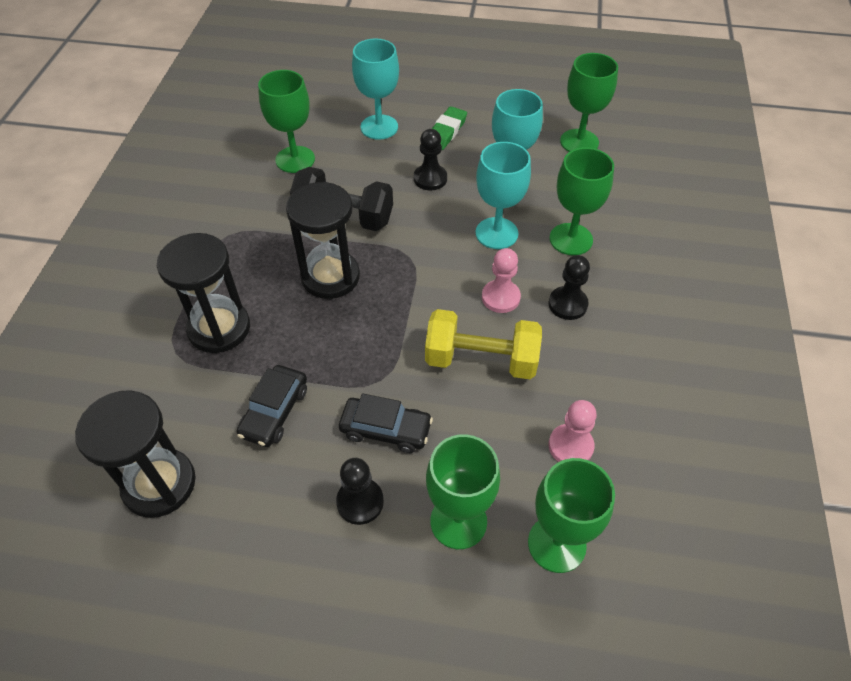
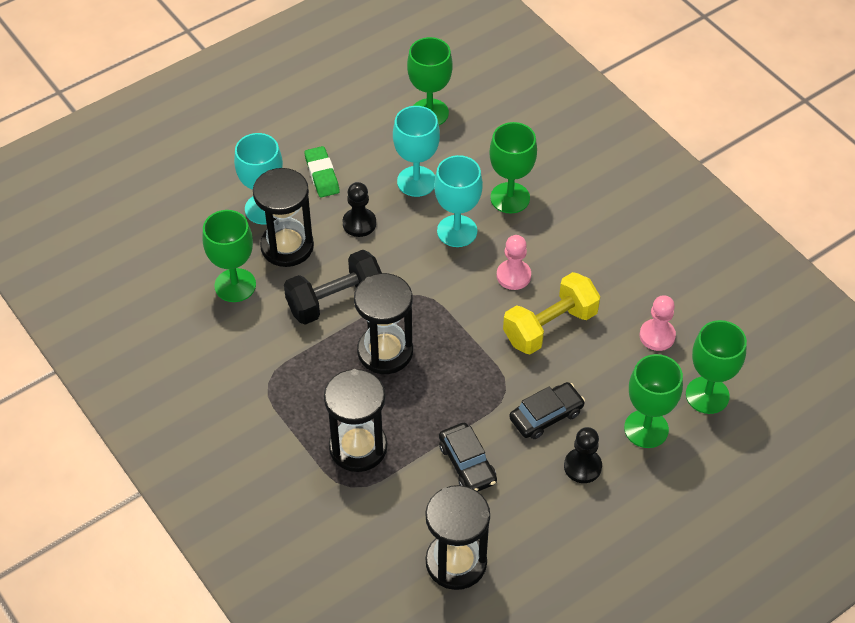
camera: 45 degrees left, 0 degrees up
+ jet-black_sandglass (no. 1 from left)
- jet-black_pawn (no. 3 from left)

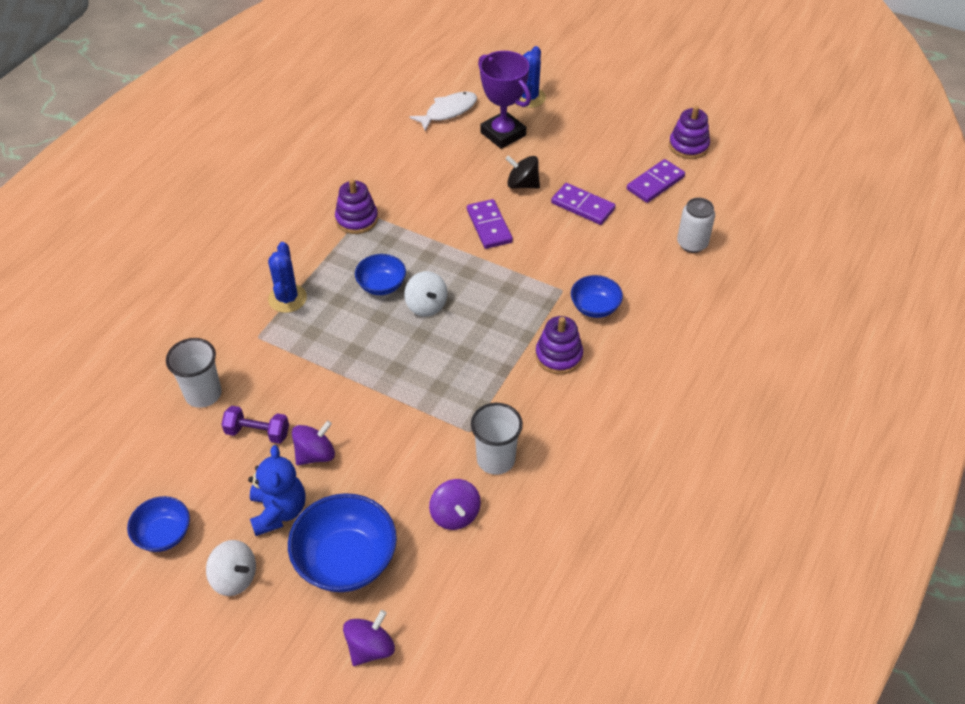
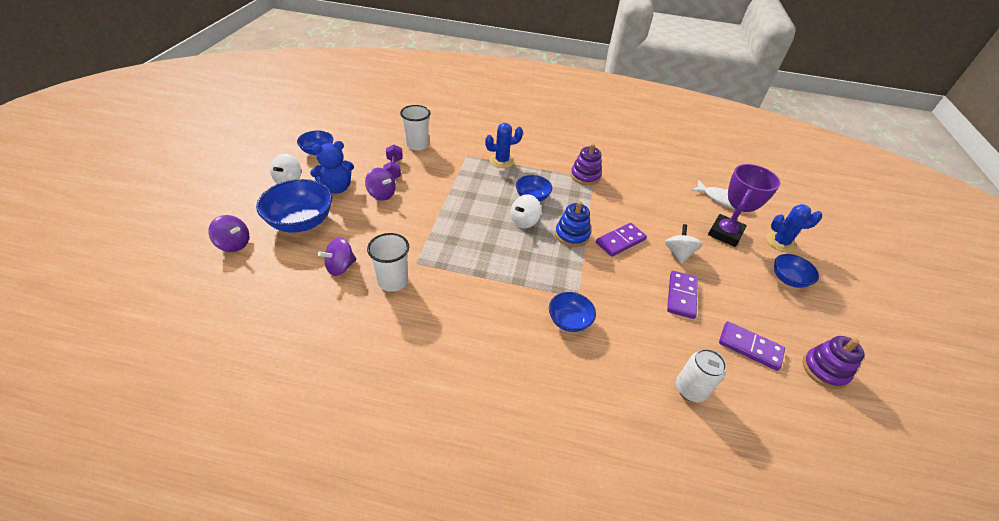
camera: 70 degrees right, 5 degrees down
+ blue_stacking_rings
~ jet-black_whirligig to white_whirligig (no. 3 from left)
+ blue_deep_dish (no. 5 from left)
- violet_stacking_rings (no. 2 from left)

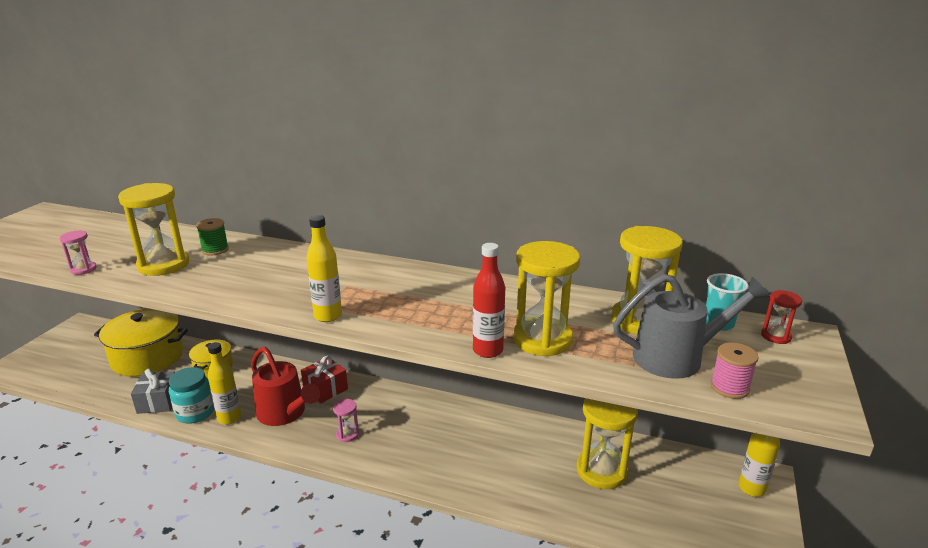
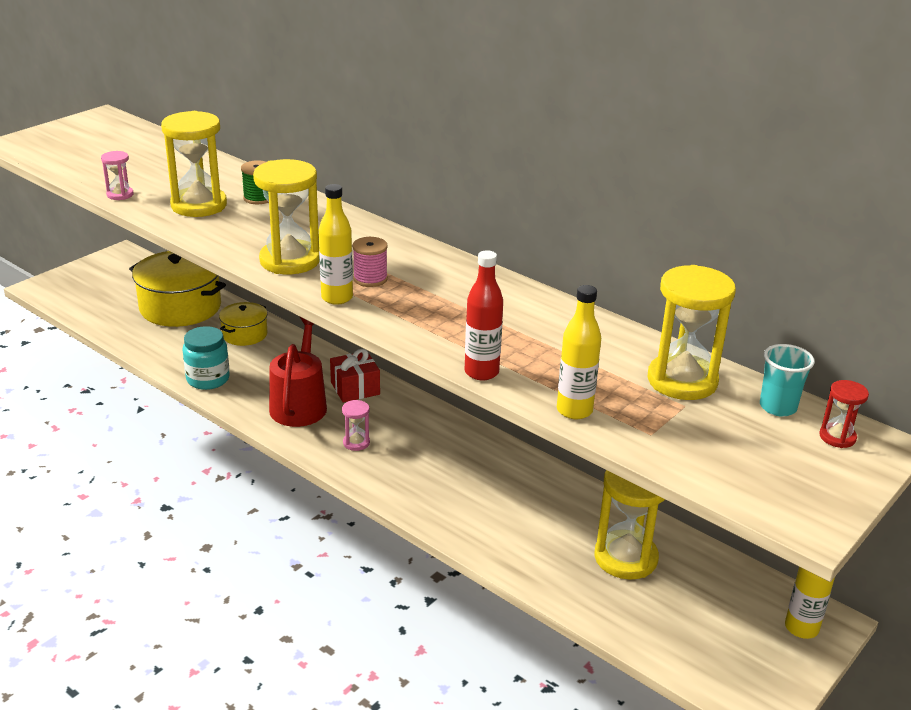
camera: 20 degrees right, 5 degrees up
~ golden_sandglass (no. 2 from left)
~ crimson_sprinkling_can 150 degrees counterclockwise
~ rose-pink_reel_of_thread
~ golden_drink_bottle (no. 1 from left in the first image) to golden_drink_bottle (no. 2 from left)
- ash-grey_wrapped_gift
- ash-grey_sprinkling_can

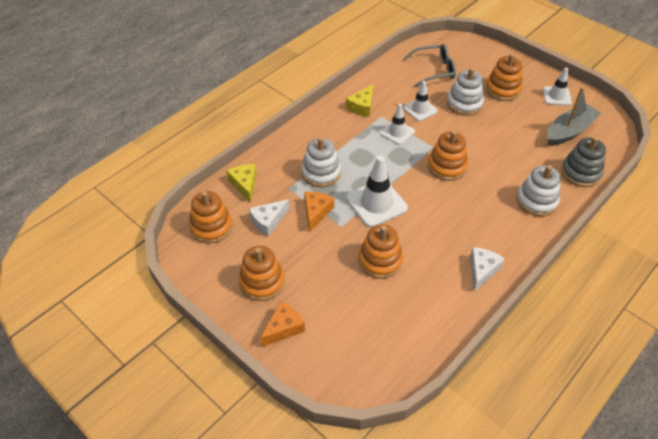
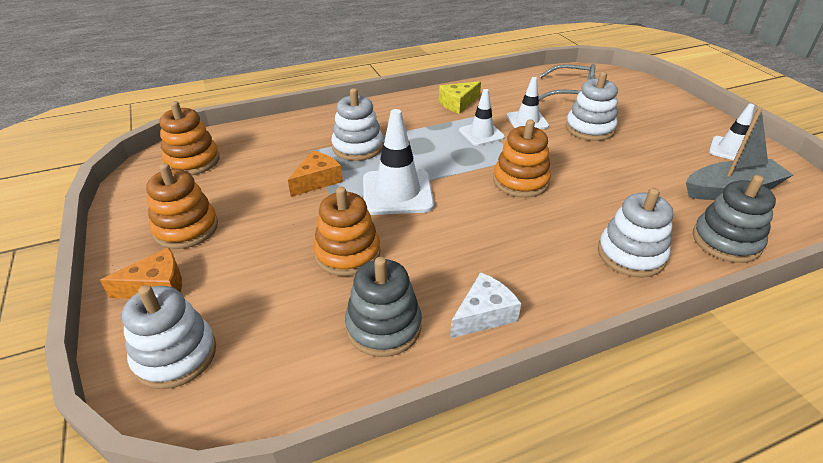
camera: 25 degrees right, 10 degrees down
+ white_stacking_rings (no. 1 from left)
+ ash-grey_stacking_rings (no. 1 from left)
- golden_cheese (no. 1 from left)
- white_cheese (no. 1 from left)
- bright_orange_stacking_rings (no. 5 from left)

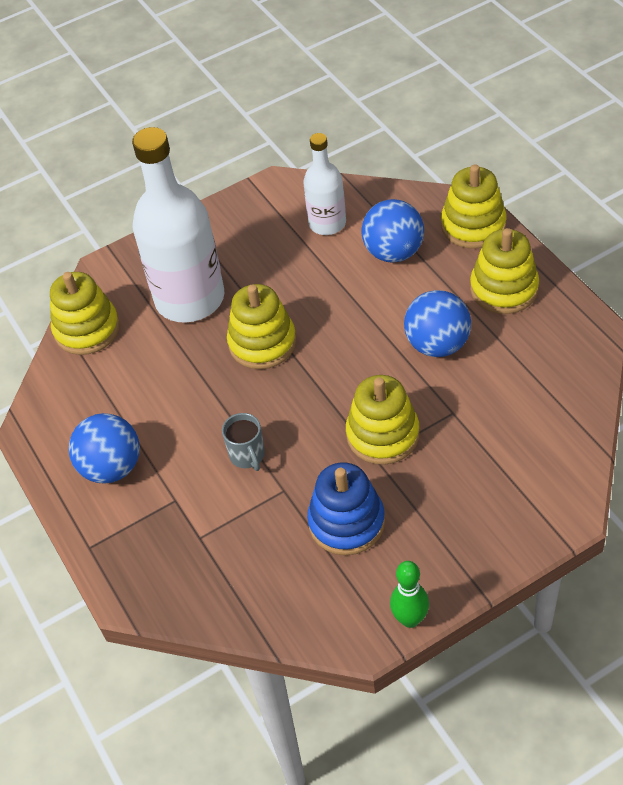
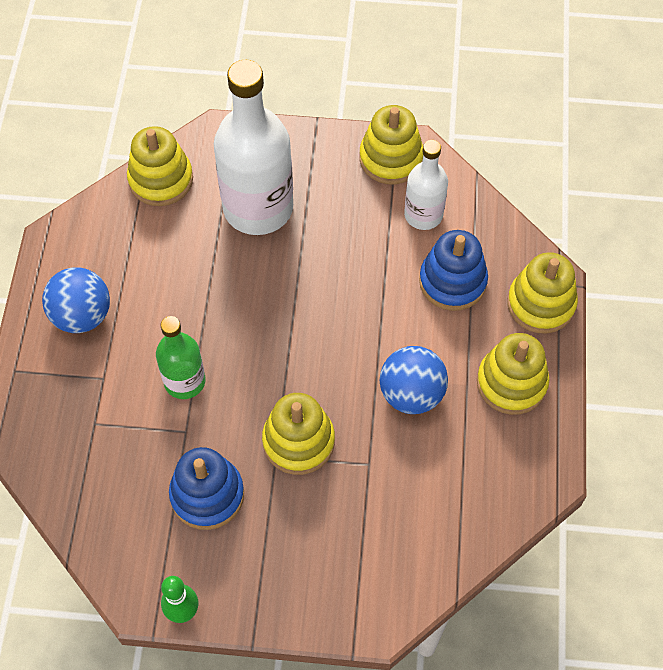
camera: 30 degrees right, 10 degrees up
~ ash-grey_mug to emerald_drink_bottle
~ golden_stacking_rings (no. 2 from left in the first image) to golden_stacking_rings (no. 3 from left)
~ blue_ball (no. 2 from left) to blue_stacking_rings (no. 2 from left)

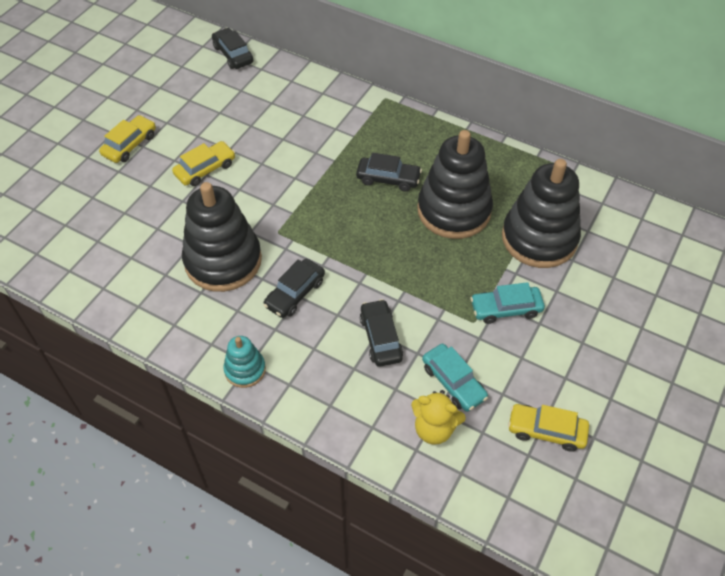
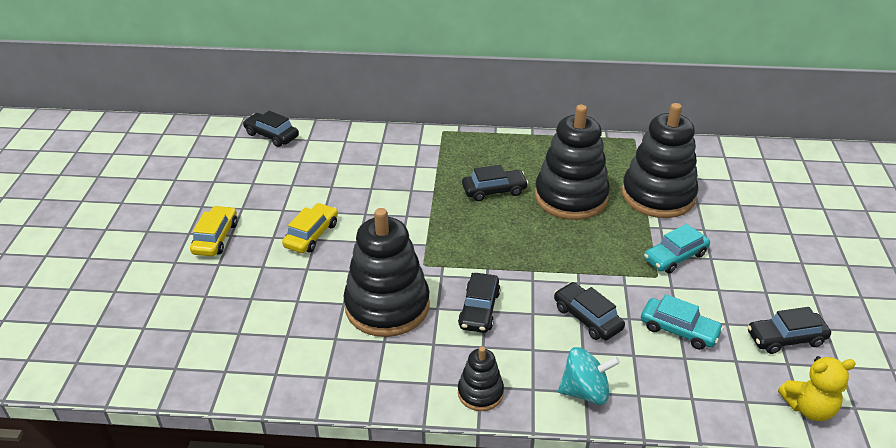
camera: 25 degrees left, 15 degrees down
~ turquoise_stacking_rings to jet-black_stacking_rings (no. 2 from left)
+ turquoise_whirligig
~ golden_car (no. 3 from left) to jet-black_car (no. 5 from left)
~ golden_teddy

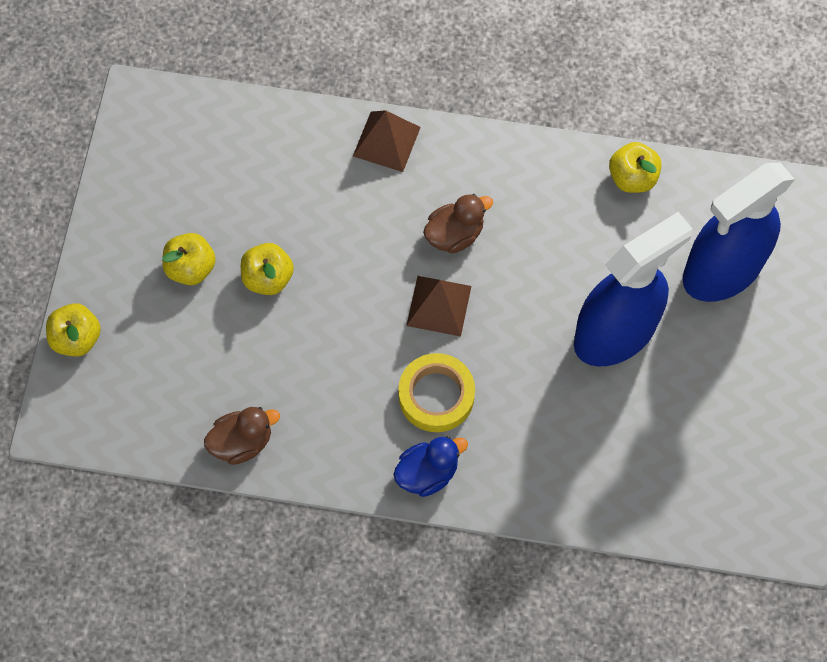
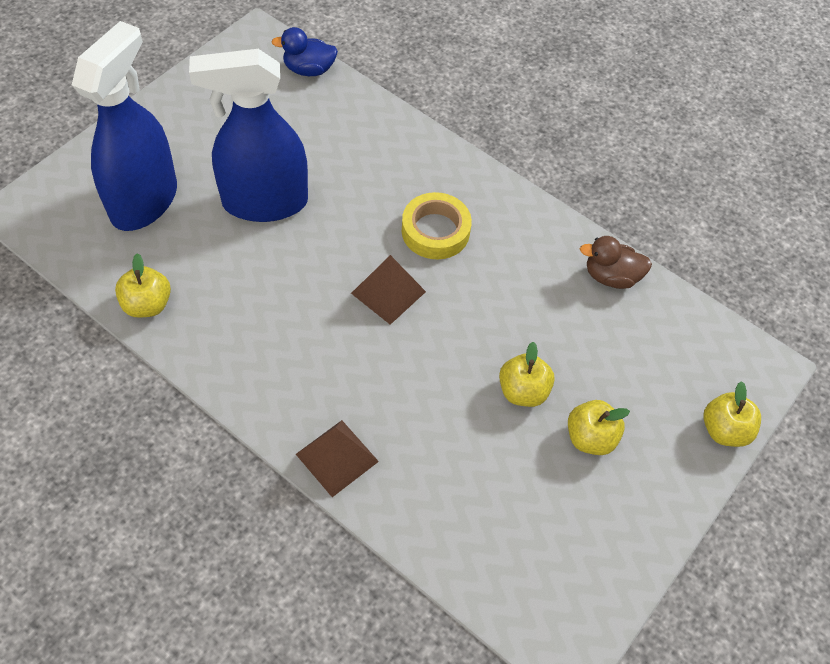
camera: 155 degrees left, 10 degrees down
~ blue_spray_bottle (no. 2 from left in the first image) 60 degrees counterclockwise
~ blue_duck
- brown_duck (no. 2 from left)

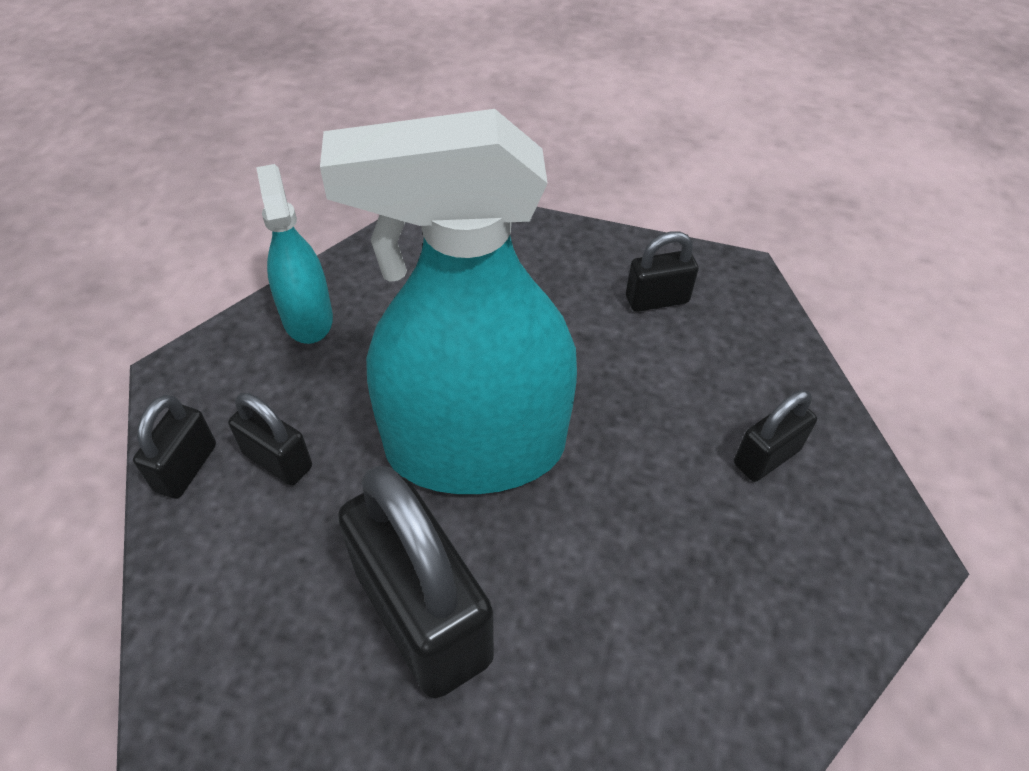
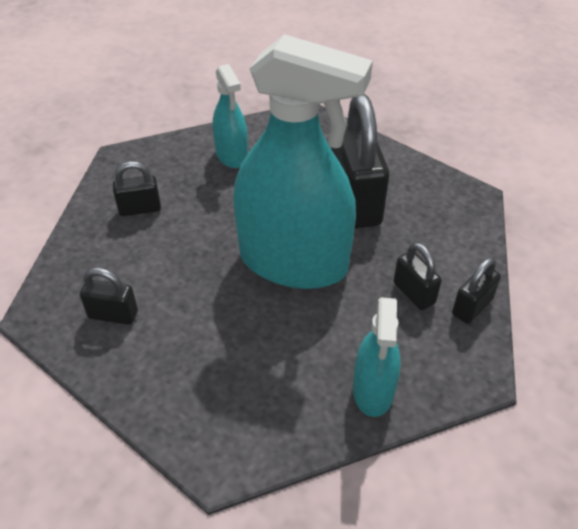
camera: 155 degrees left, 5 degrees down
+ turquoise_spray_bottle (no. 1 from left)

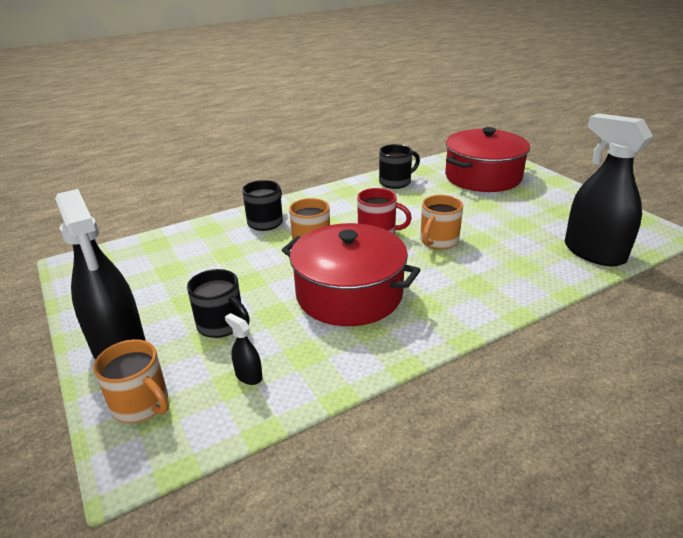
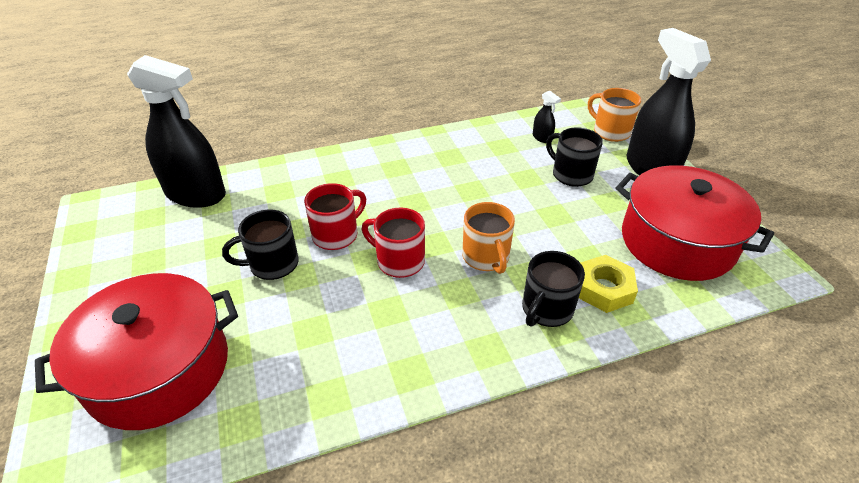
camera: 170 degrees left, 10 degrees up
~ jet-black_spray_bottle (no. 3 from left in the first image) 45 degrees counterclockwise
~ jet-black_mug (no. 3 from left in the first image) to jet-black_mug (no. 1 from left)
~ bright_orange_mug (no. 3 from left) to crimson_mug (no. 1 from left)
+ golden_nut
~ crimson_cooking_pot (no. 1 from left in the first image) to crimson_cooking_pot (no. 2 from left)

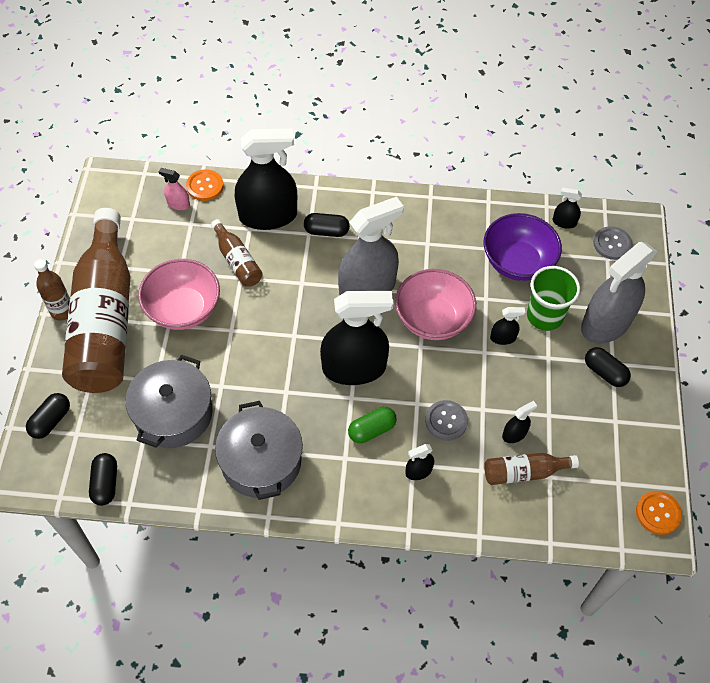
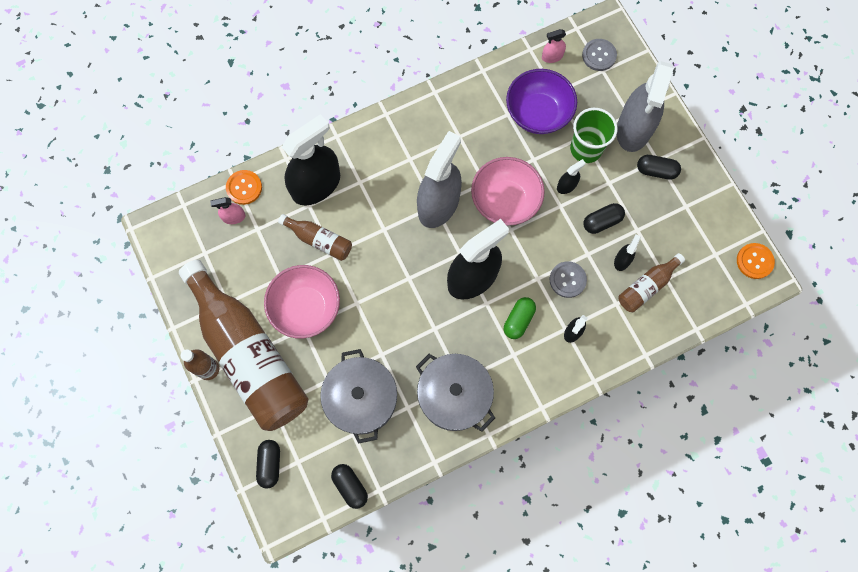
camera: 30 degrees left, 15 degrees up
~ jet-black_spray_bottle (no. 6 from left) to rose-pink_spray_bottle (no. 2 from left)
~ jet-black_pill_shape (no. 3 from left)

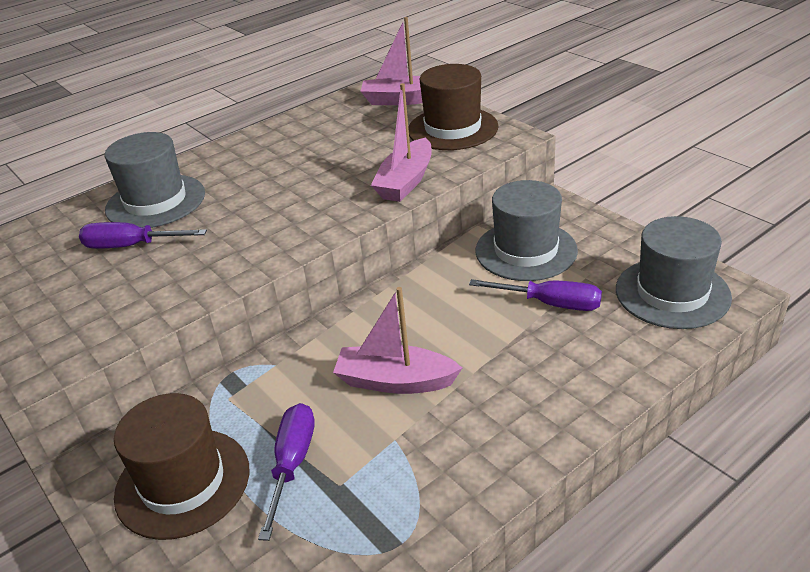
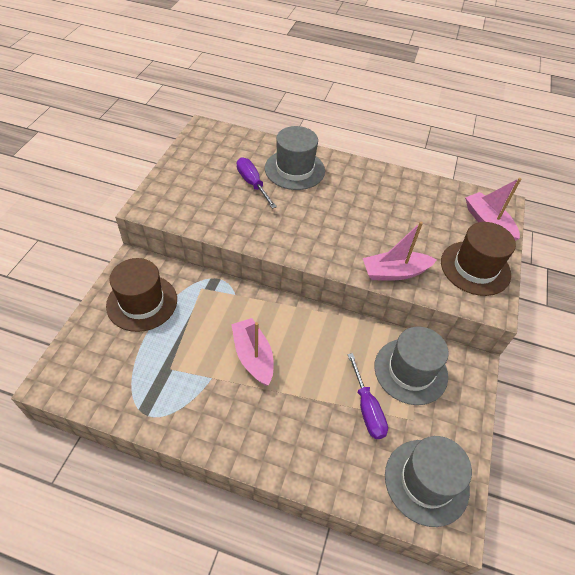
camera: 50 degrees right, 15 degrees up
- violet_flat_screwdriver (no. 2 from left)

